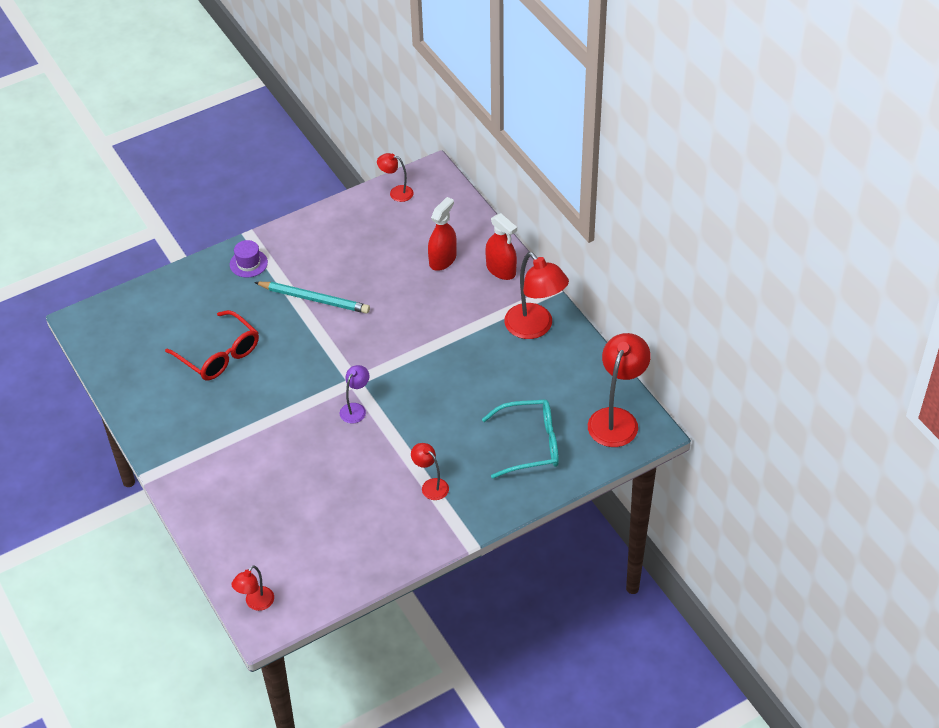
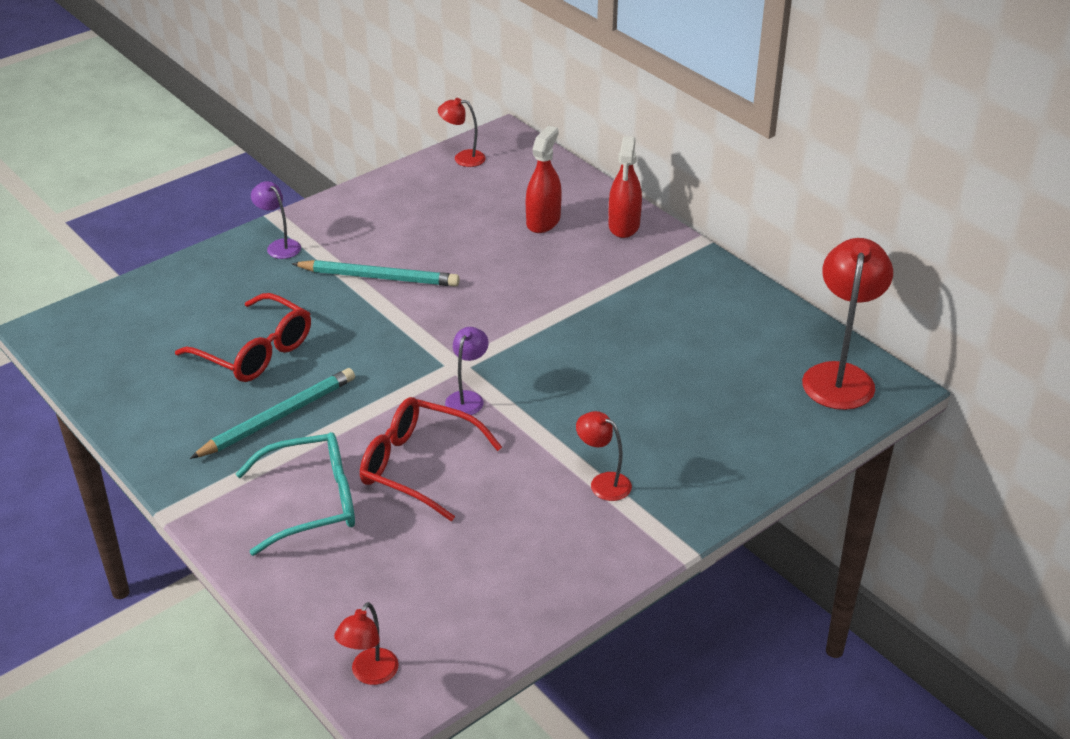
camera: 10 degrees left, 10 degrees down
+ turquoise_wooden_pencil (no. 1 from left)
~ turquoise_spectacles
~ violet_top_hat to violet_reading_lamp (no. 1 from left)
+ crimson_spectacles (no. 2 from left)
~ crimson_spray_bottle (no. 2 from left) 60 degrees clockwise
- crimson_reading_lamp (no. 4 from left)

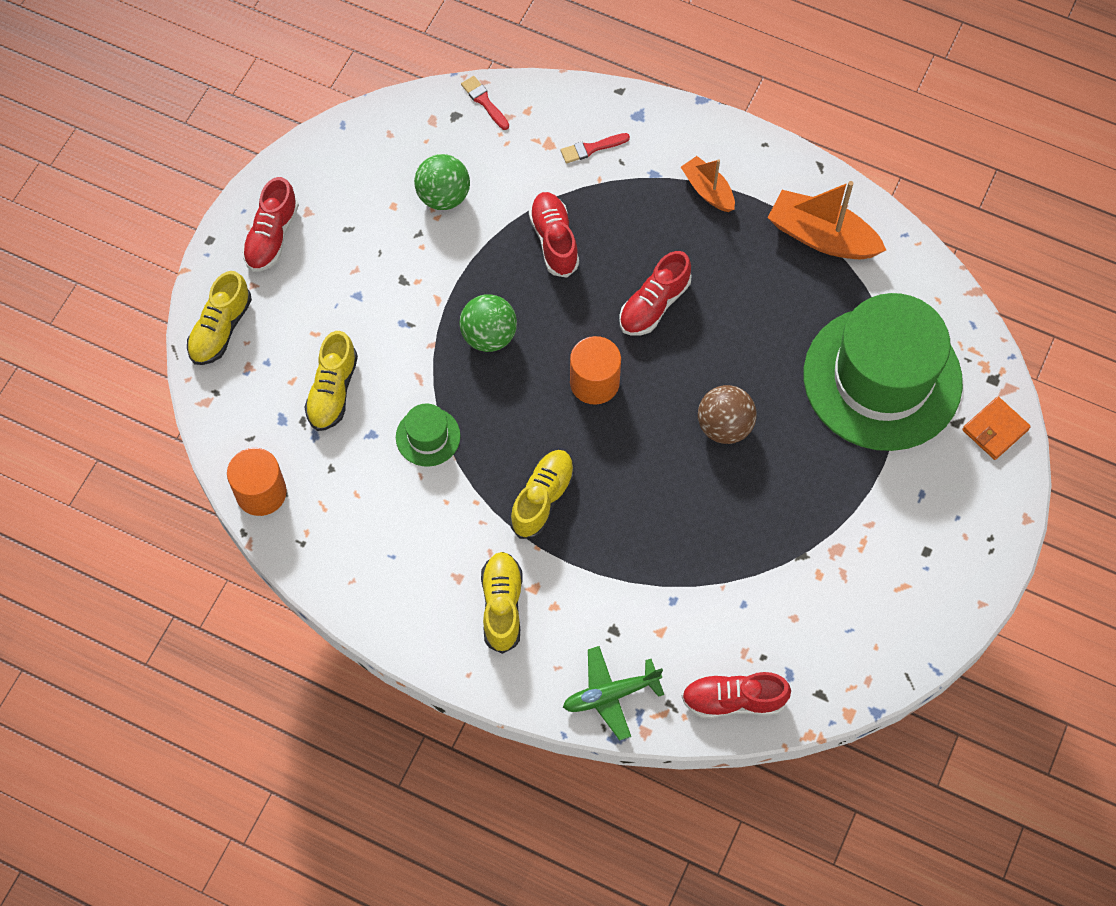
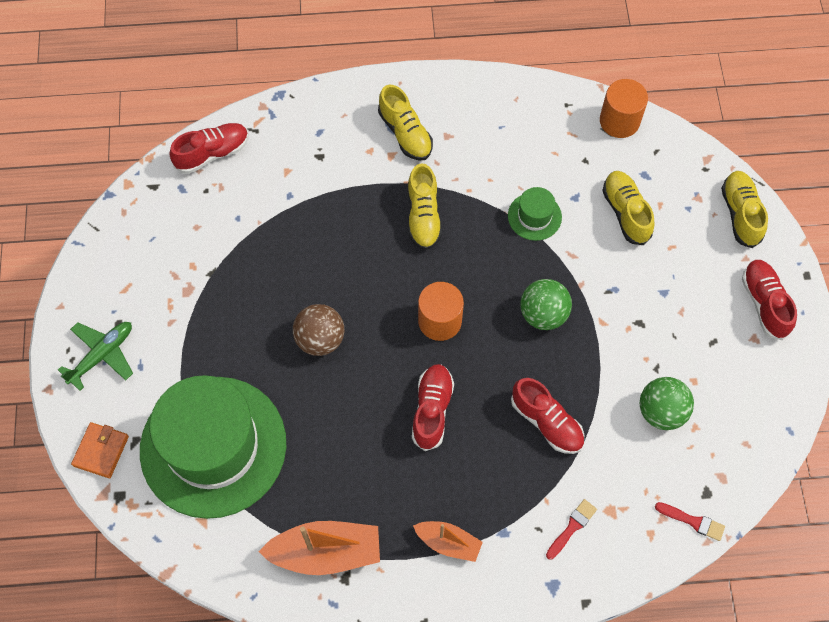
camera: 150 degrees right, 0 degrees up
~ emerald_aeroplane

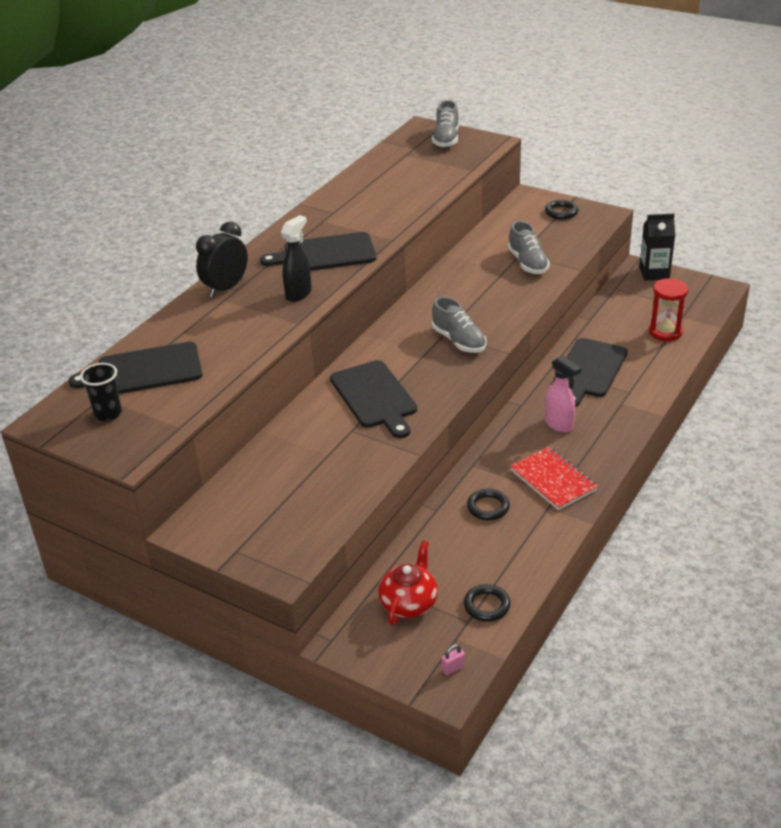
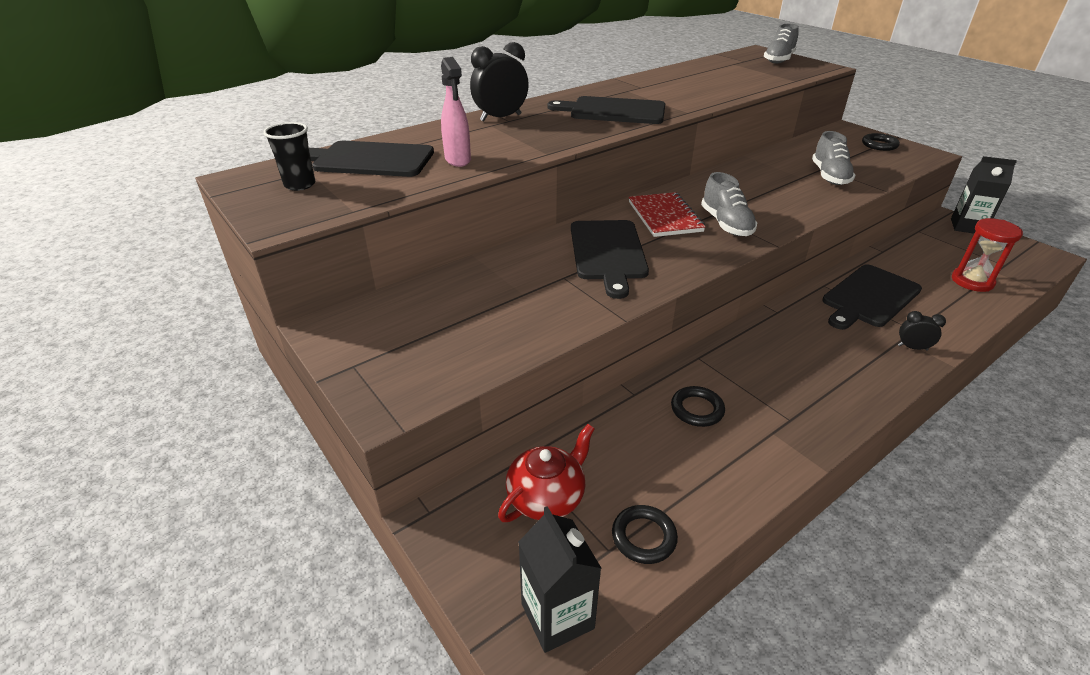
camera: 20 degrees right, 0 degrees up
~ rose-pink_spray_bottle
~ rose-pink_padlock to jet-black_juice_carton (no. 1 from left)
~ crimson_notepad
+ jet-black_bedside_clock (no. 2 from left)
- jet-black_spray_bottle

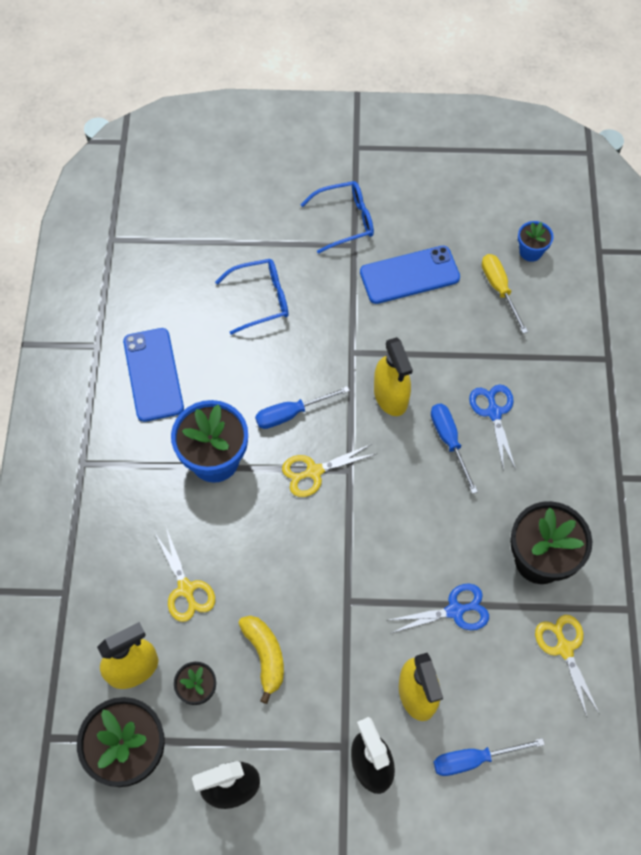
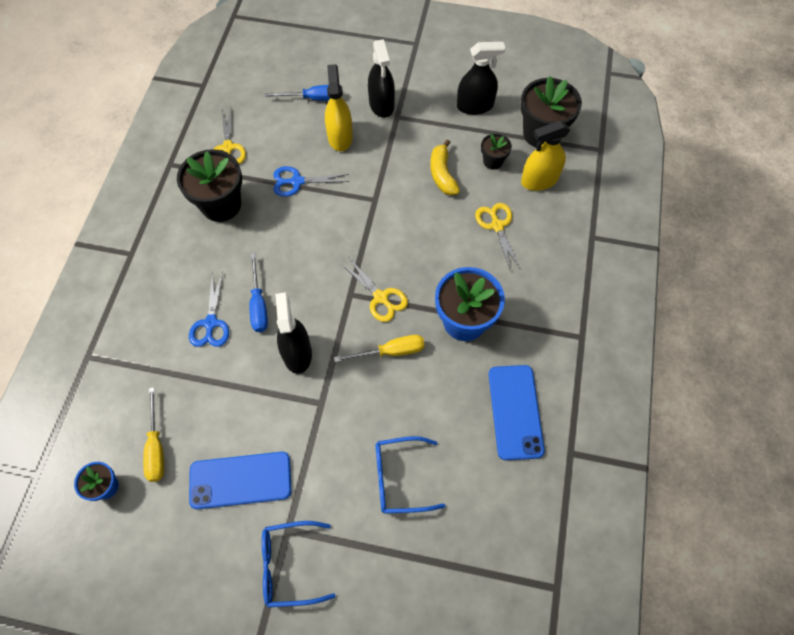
camera: 170 degrees left, 0 degrees up
~ golden_spray_bottle (no. 2 from left) to jet-black_spray_bottle (no. 1 from left)
~ blue_flat_screwdriver (no. 1 from left) to golden_flat_screwdriver (no. 2 from left)
~ golden_shears (no. 2 from left) 60 degrees clockwise

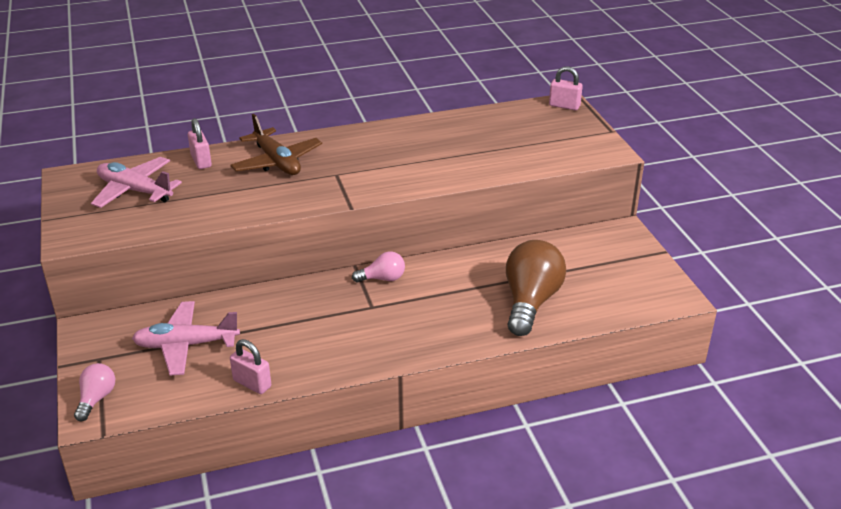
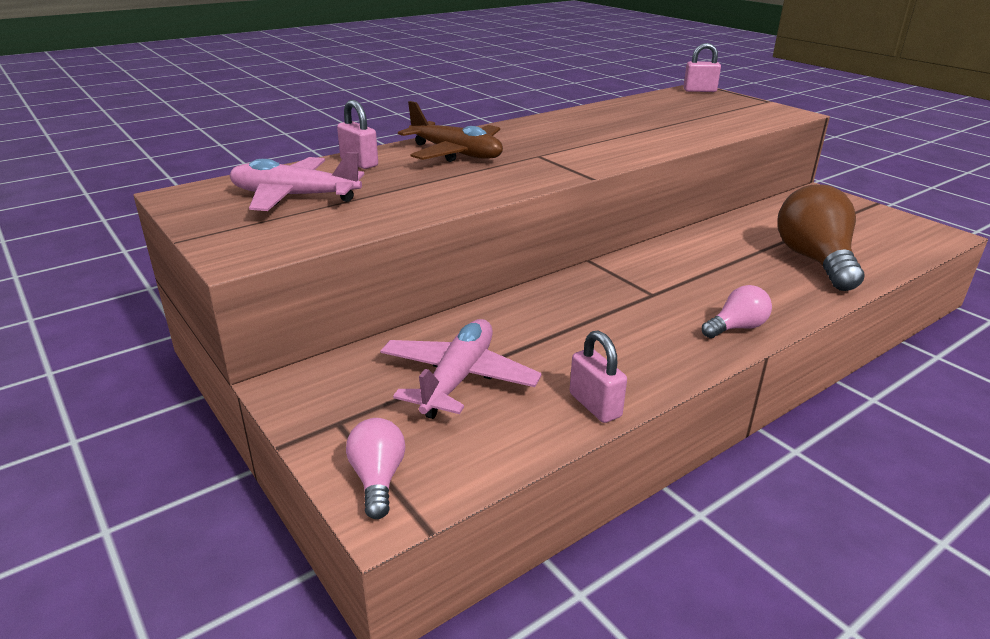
camera: 20 degrees left, 5 degrees down
~ rose-pink_aeroplane (no. 2 from left) 135 degrees clockwise
~ rose-pink_padlock (no. 2 from left) 45 degrees clockwise
~ rose-pink_lightbulb (no. 2 from left)

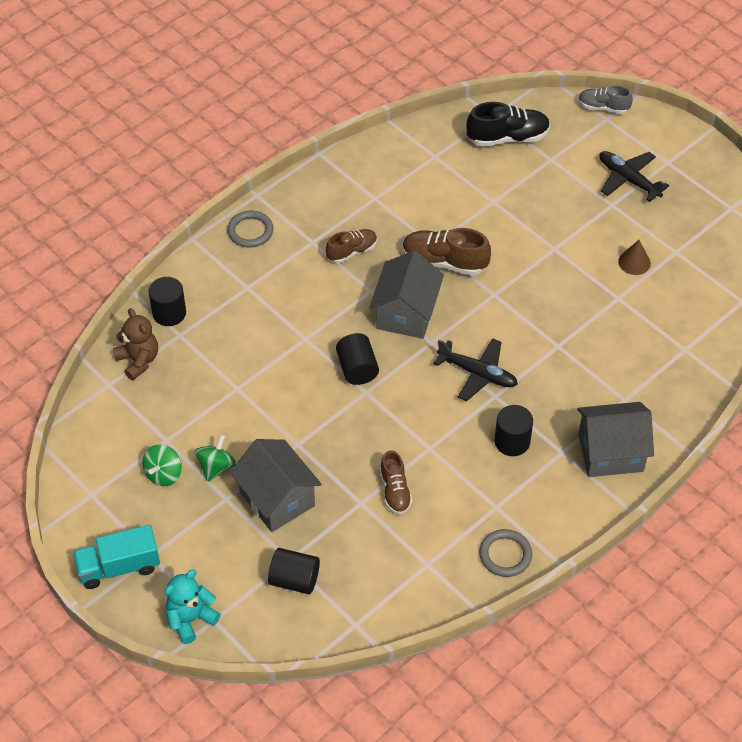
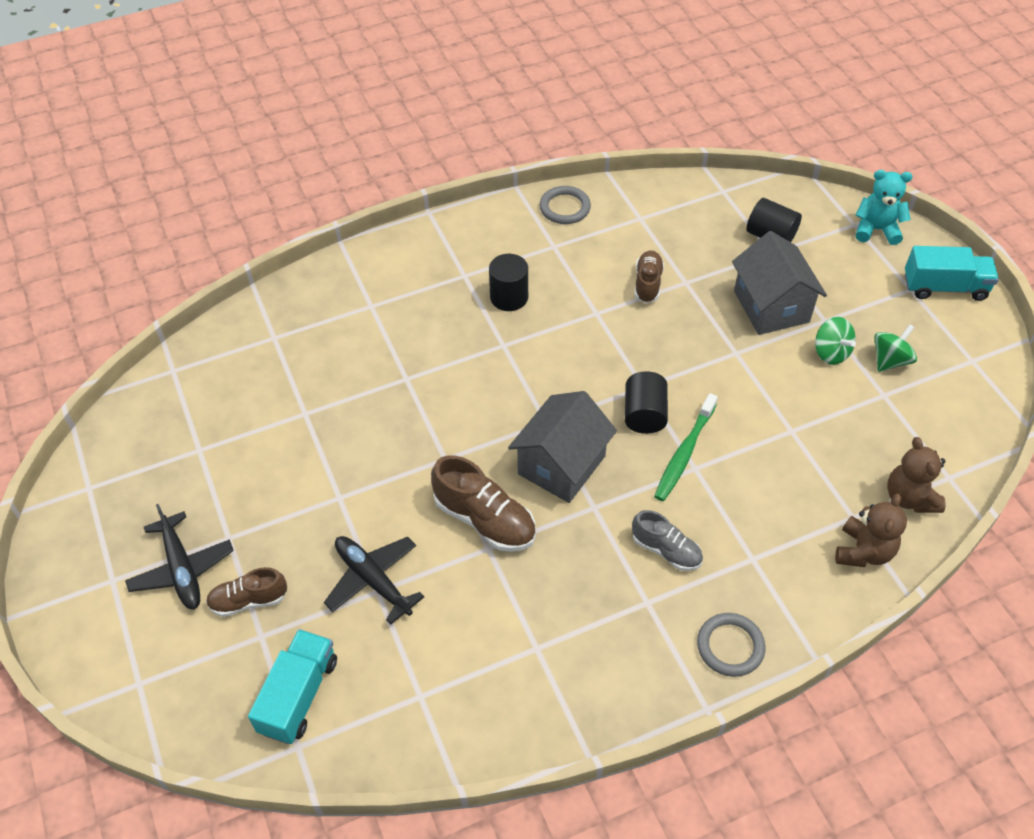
camera: 160 degrees left, 0 degrees up
~ brown_sneaker (no. 1 from left)
~ jet-black_sneaker to turquoise_truck (no. 1 from left)
~ jet-black_aeroplane (no. 1 from left in the first image) to jet-black_aeroplane (no. 2 from left)
~ ash-grey_sneaker
+ emerald_tooth_brush
~ emerald_whirligig (no. 2 from left in the first image) 75 degrees counterclockwise
~ jet-black_solid_cylinder (no. 1 from left) to brown_teddy (no. 1 from left)
~ turquoise_teddy 150 degrees counterclockwise
- ash-grey_toy_house (no. 3 from left)
- brown_cone

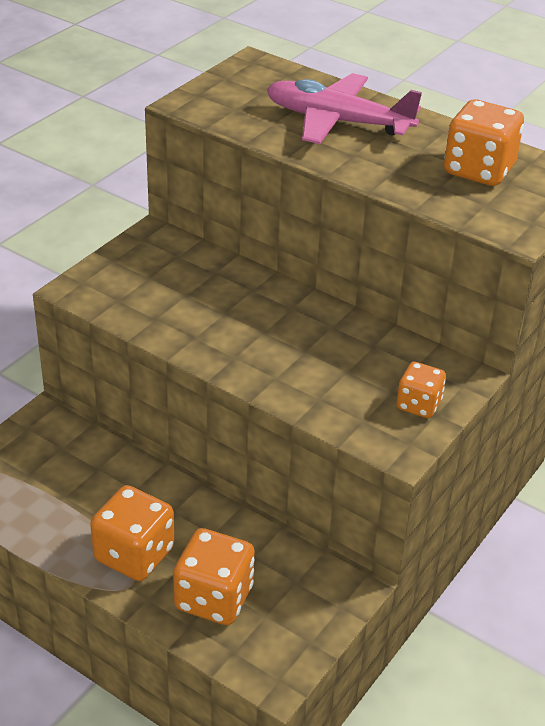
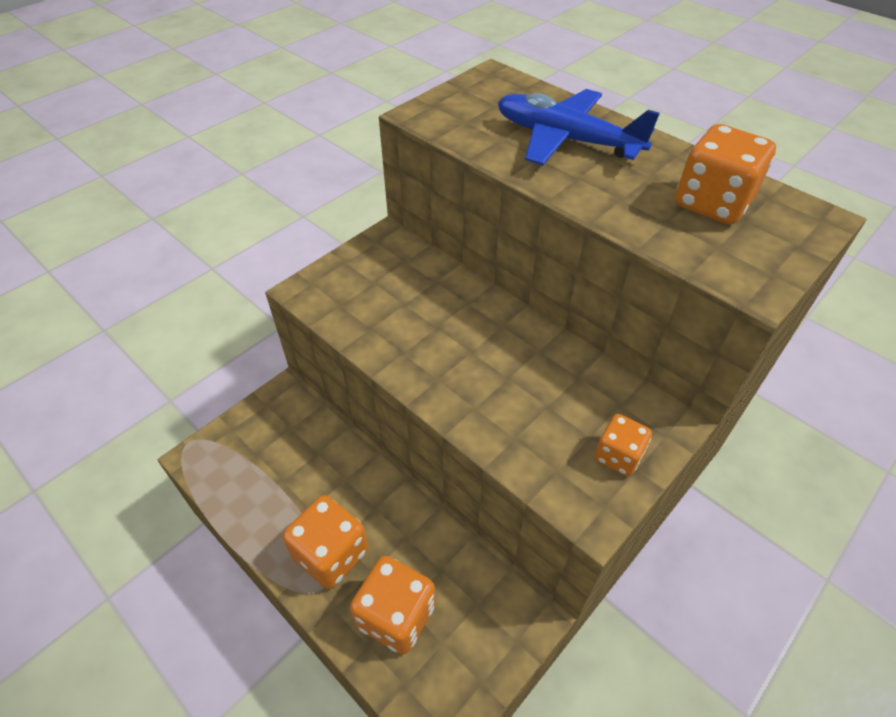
camera: 10 degrees right, 10 degrees up
~ rose-pink_aeroplane to blue_aeroplane

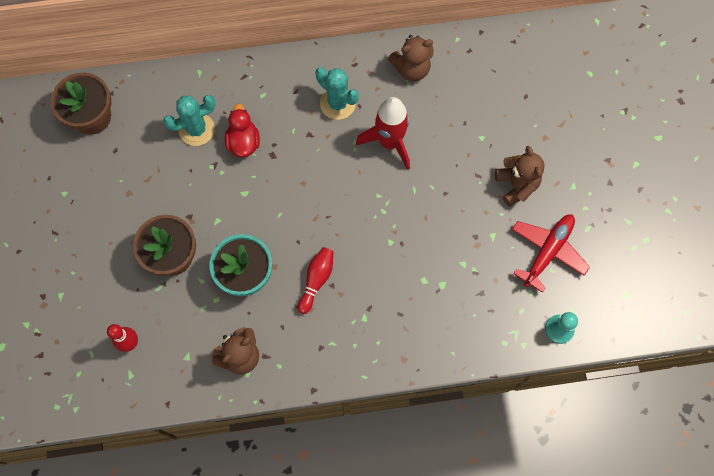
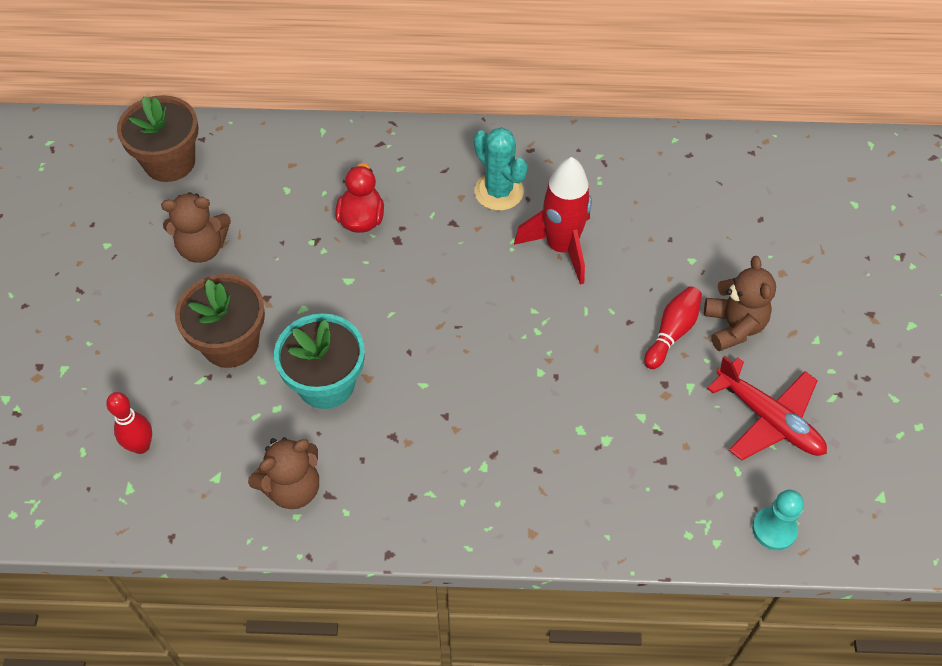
camera: 10 degrees right, 15 degrees down
~ brown_teddy (no. 2 from left in the first image) to brown_teddy (no. 1 from left)
~ crimson_skittle (no. 2 from left)
~ crimson_aeroplane 90 degrees clockwise
- turquoise_cactus (no. 1 from left)

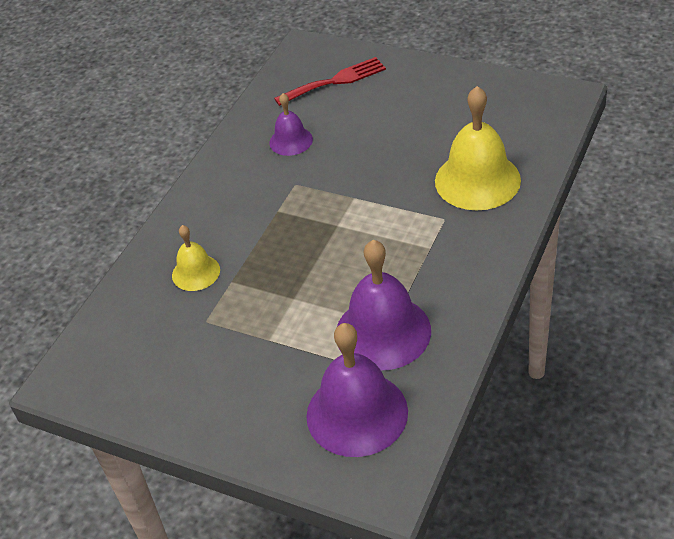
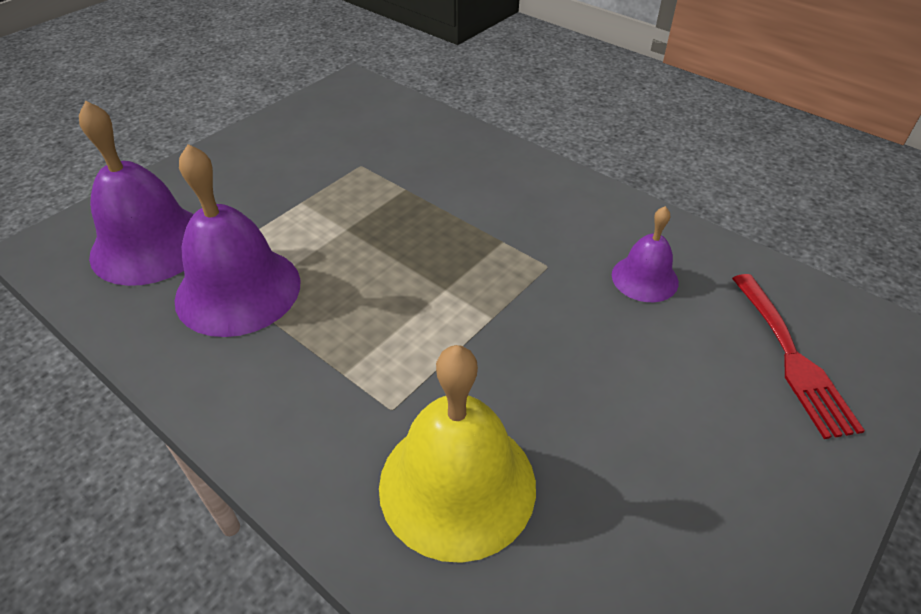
camera: 100 degrees right, 0 degrees up
- golden_hand_bell (no. 1 from left)

